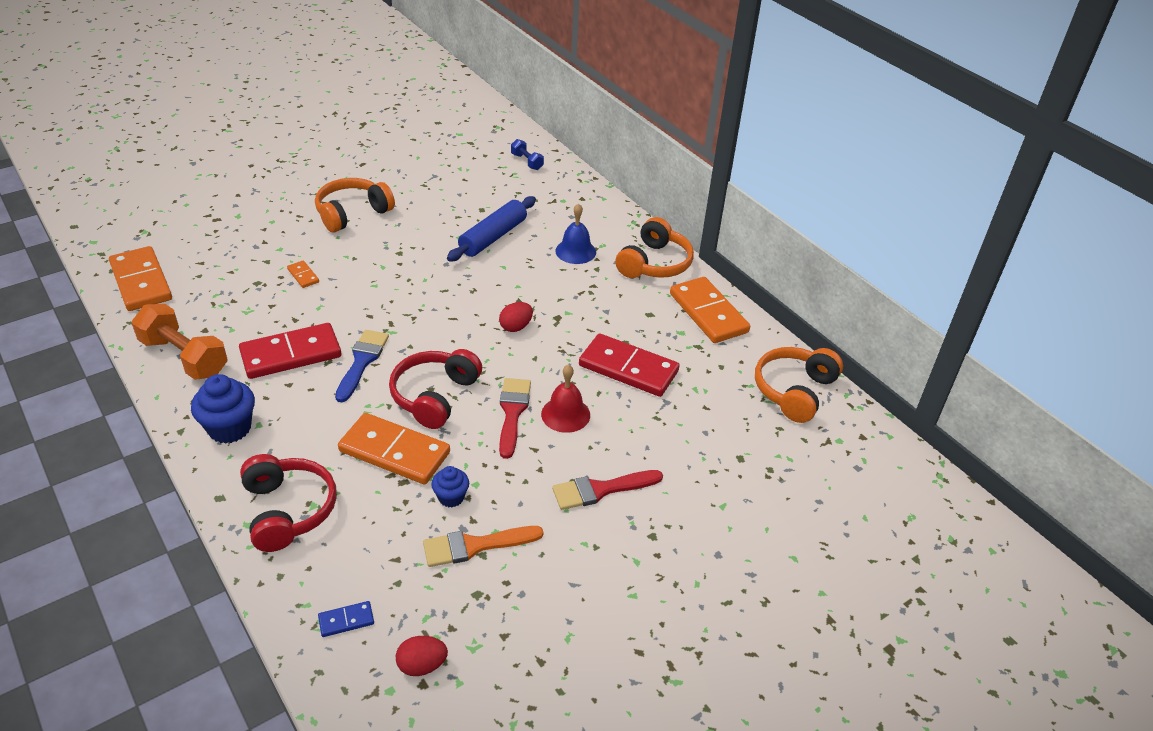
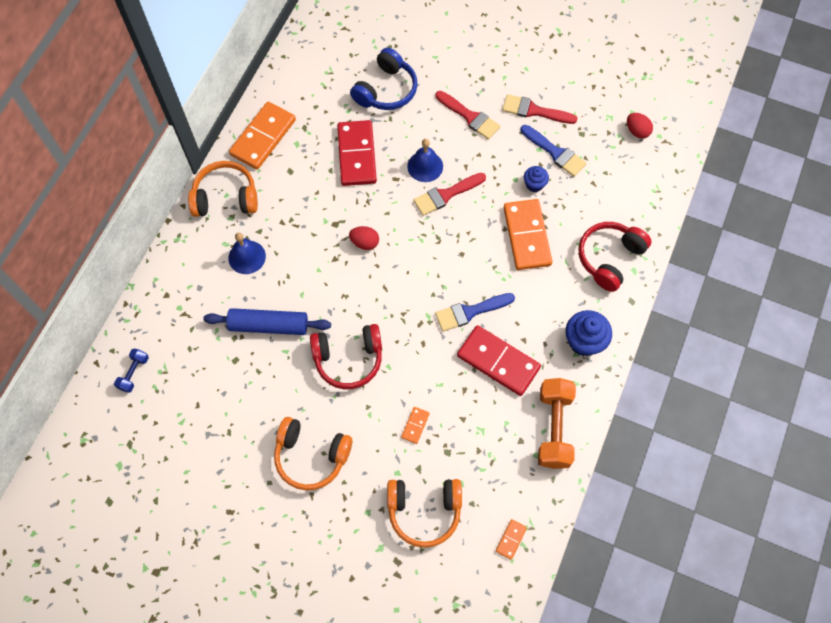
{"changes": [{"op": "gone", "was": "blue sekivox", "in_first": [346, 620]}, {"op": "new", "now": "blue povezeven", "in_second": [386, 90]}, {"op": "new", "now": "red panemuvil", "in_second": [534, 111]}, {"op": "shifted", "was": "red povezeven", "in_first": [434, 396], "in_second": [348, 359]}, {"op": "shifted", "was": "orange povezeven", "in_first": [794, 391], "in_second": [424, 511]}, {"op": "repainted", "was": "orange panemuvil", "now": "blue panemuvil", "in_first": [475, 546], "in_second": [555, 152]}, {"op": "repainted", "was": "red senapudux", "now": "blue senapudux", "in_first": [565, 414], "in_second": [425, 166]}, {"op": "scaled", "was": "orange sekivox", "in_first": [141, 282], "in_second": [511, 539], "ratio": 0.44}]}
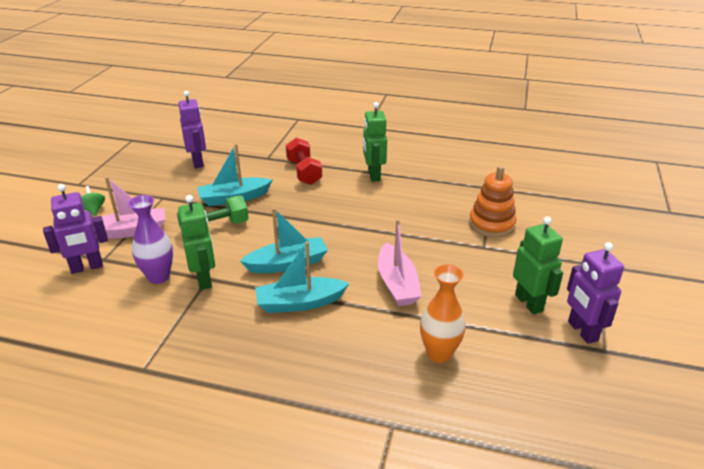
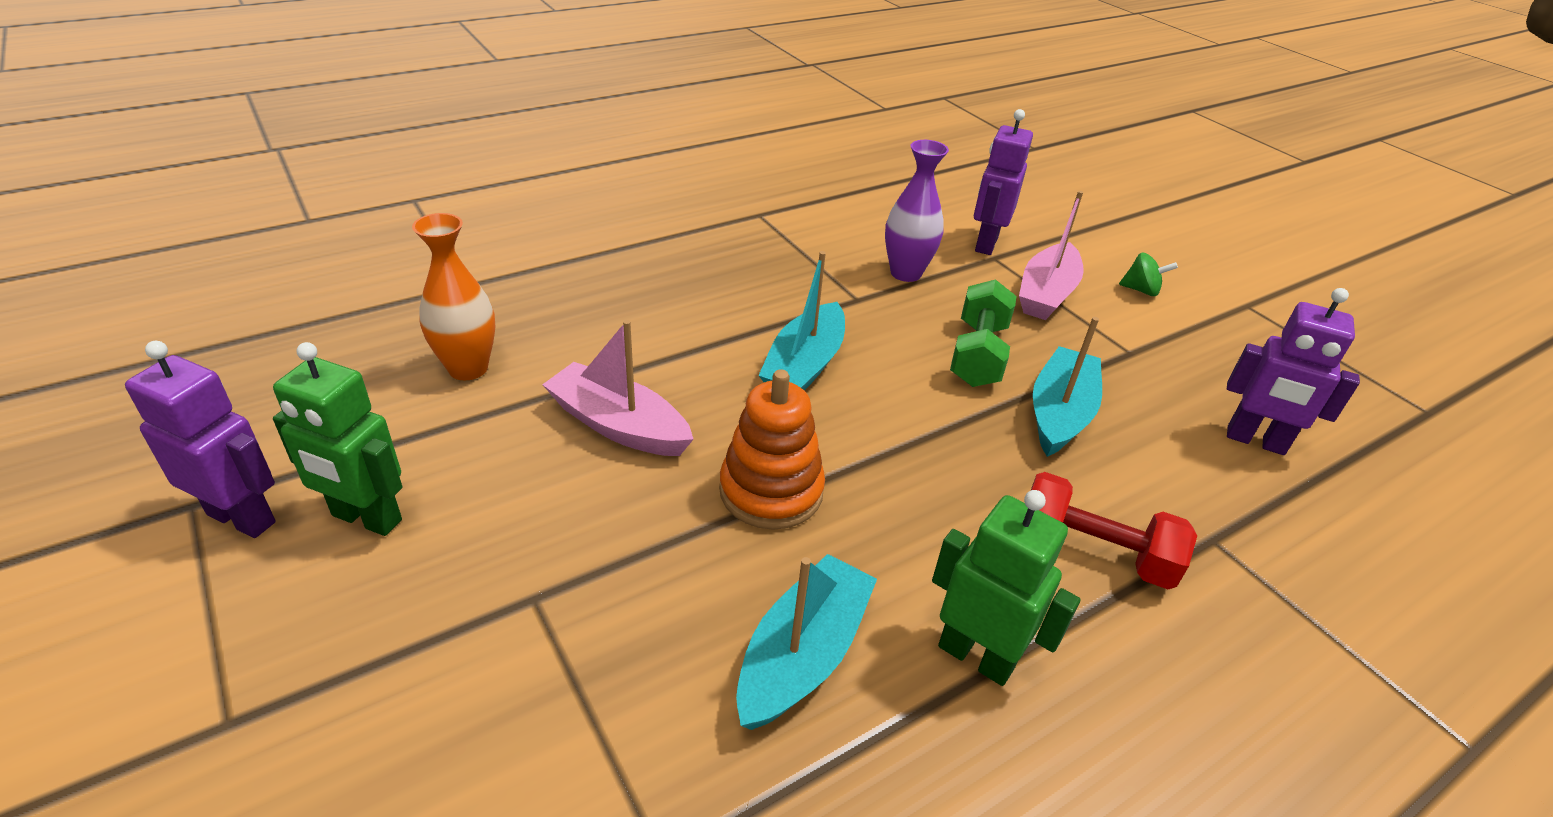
{"changes": [{"op": "gone", "was": "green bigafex", "in_first": [204, 279]}, {"op": "shifted", "was": "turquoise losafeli", "in_first": [300, 303], "in_second": [802, 655]}, {"op": "shifted", "was": "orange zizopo", "in_first": [491, 224], "in_second": [771, 491]}]}
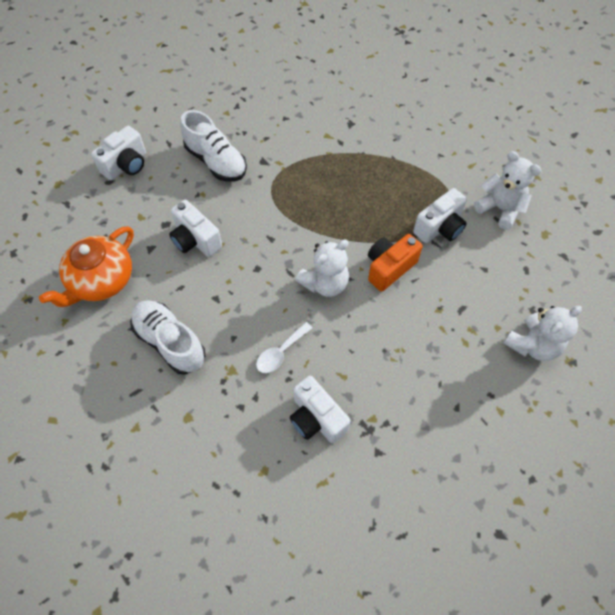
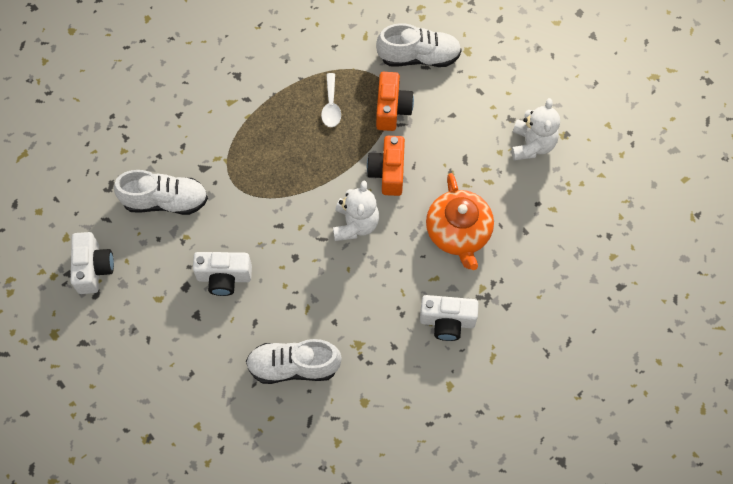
{"changes": [{"op": "shifted", "was": "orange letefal", "in_first": [101, 280], "in_second": [458, 232]}, {"op": "shifted", "was": "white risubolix", "in_first": [280, 352], "in_second": [331, 106]}, {"op": "swapped", "was": "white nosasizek", "now": "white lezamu", "in_first": [500, 209], "in_second": [419, 57]}, {"op": "repainted", "was": "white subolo", "now": "orange subolo", "in_first": [439, 228], "in_second": [392, 109]}]}
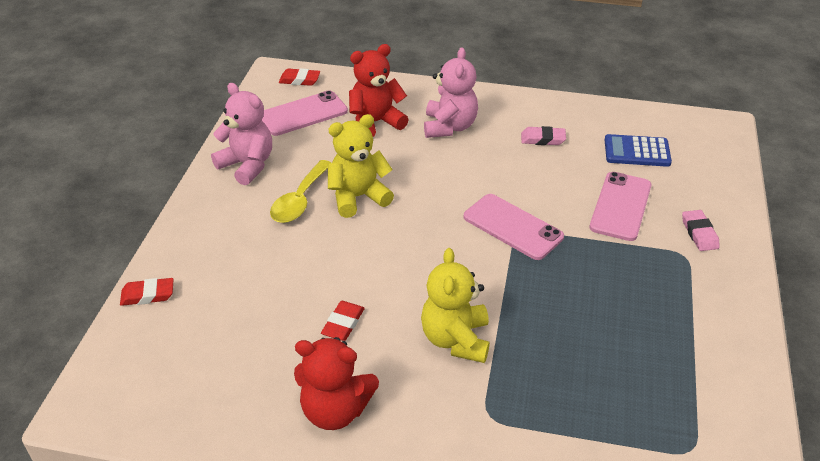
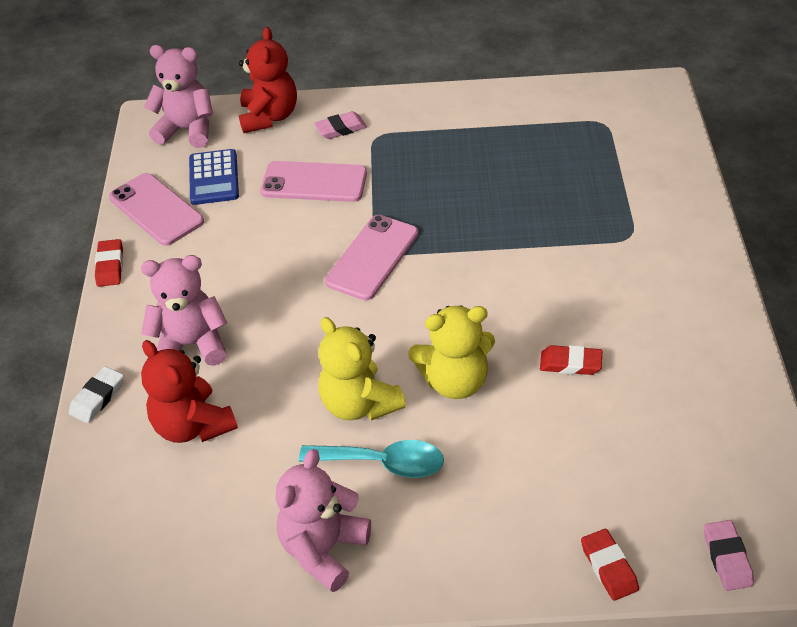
{"changes": [{"op": "new", "now": "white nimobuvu", "in_second": [97, 398]}, {"op": "new", "now": "pink nosasizek", "in_second": [187, 130]}, {"op": "shifted", "was": "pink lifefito", "in_first": [303, 114], "in_second": [156, 209]}, {"op": "shifted", "was": "red nimobuvu", "in_first": [299, 80], "in_second": [110, 266]}, {"op": "shifted", "was": "red nosasizek", "in_first": [335, 410], "in_second": [269, 117]}, {"op": "shifted", "was": "yellow nosasizek", "in_first": [456, 339], "in_second": [455, 381]}, {"op": "shifted", "was": "pink nimobuvu", "in_first": [543, 139], "in_second": [727, 558]}, {"op": "repainted", "was": "yellow risubolix", "now": "turquoise risubolix", "in_first": [299, 200], "in_second": [383, 463]}]}
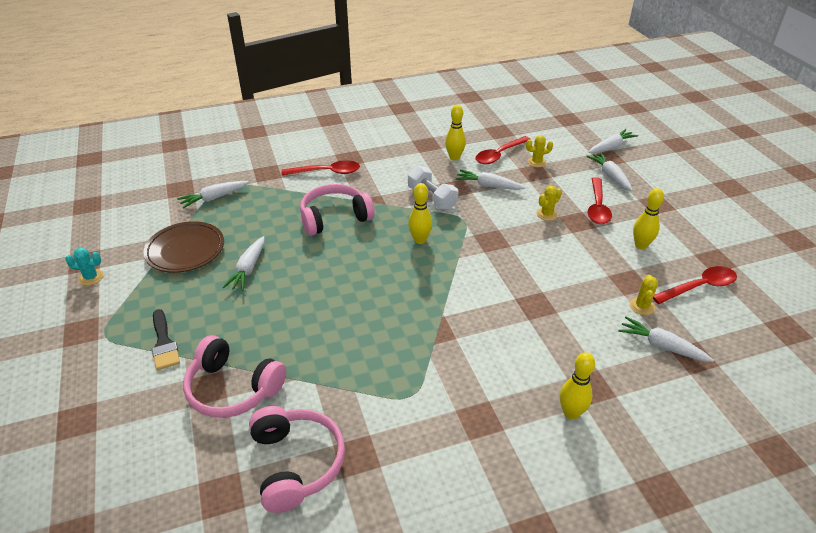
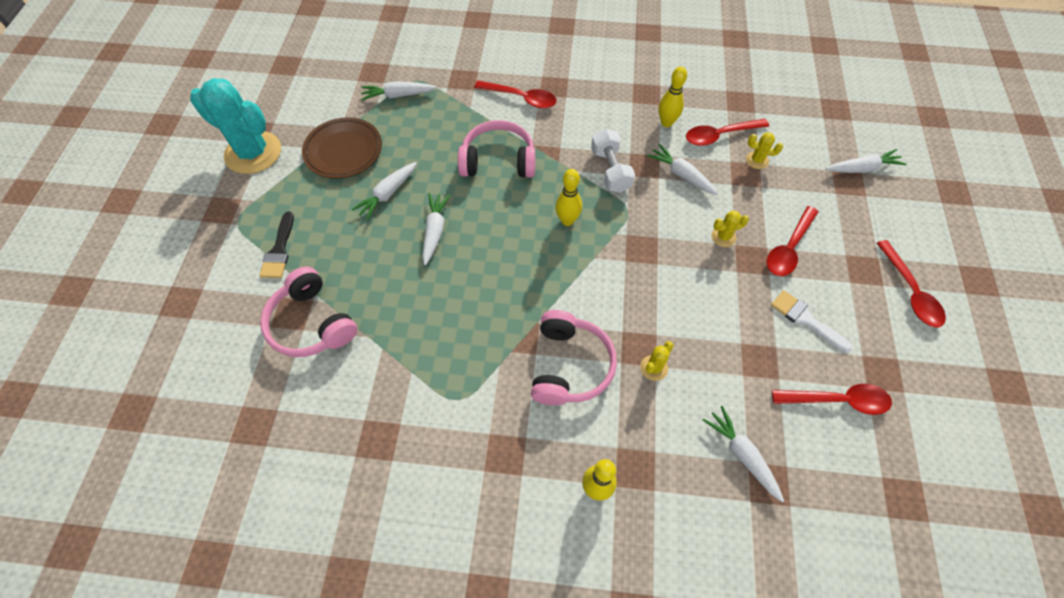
{"changes": [{"op": "new", "now": "red risubolix", "in_second": [910, 291]}, {"op": "shifted", "was": "pink povezeven", "in_first": [296, 463], "in_second": [569, 365]}, {"op": "shifted", "was": "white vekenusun", "in_first": [610, 176], "in_second": [435, 231]}, {"op": "shifted", "was": "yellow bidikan", "in_first": [642, 306], "in_second": [654, 368]}, {"op": "swapped", "was": "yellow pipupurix", "now": "white panemuvil", "in_first": [641, 245], "in_second": [805, 319]}, {"op": "scaled", "was": "turquoise bidikan", "in_first": [91, 277], "in_second": [253, 153], "ratio": 2.46}]}
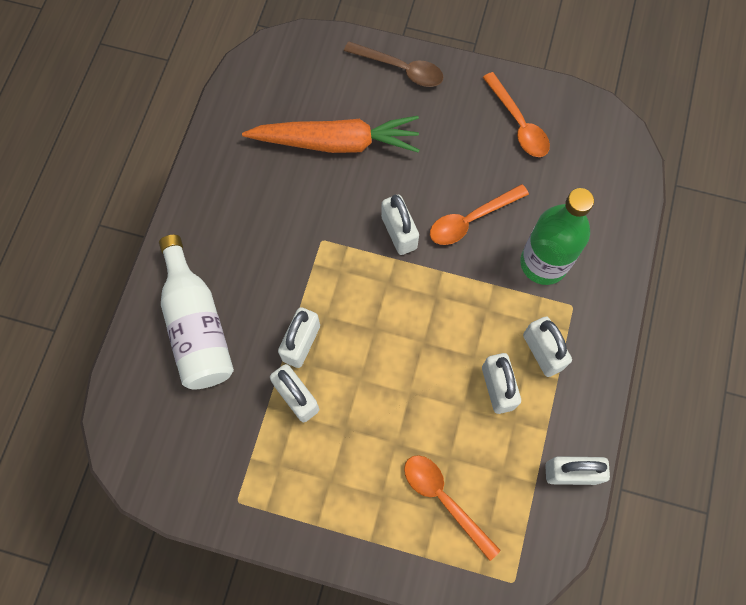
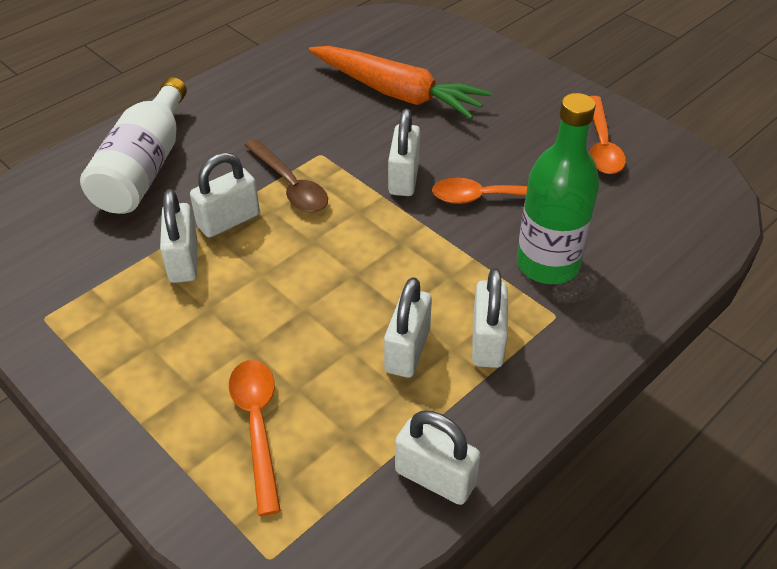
{"changes": [{"op": "shifted", "was": "brown risubolix", "in_first": [400, 69], "in_second": [290, 185]}]}
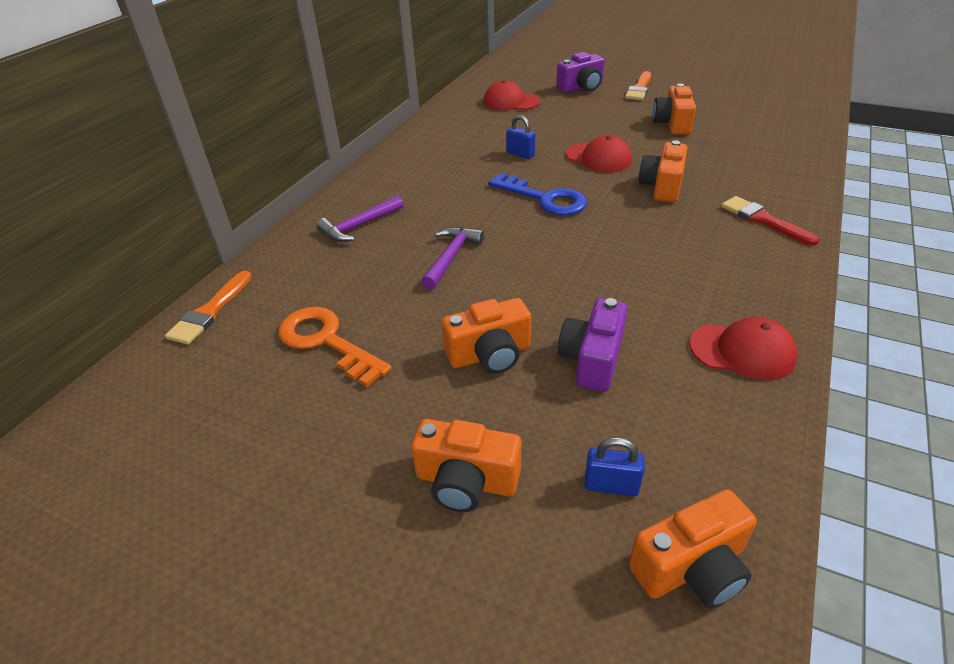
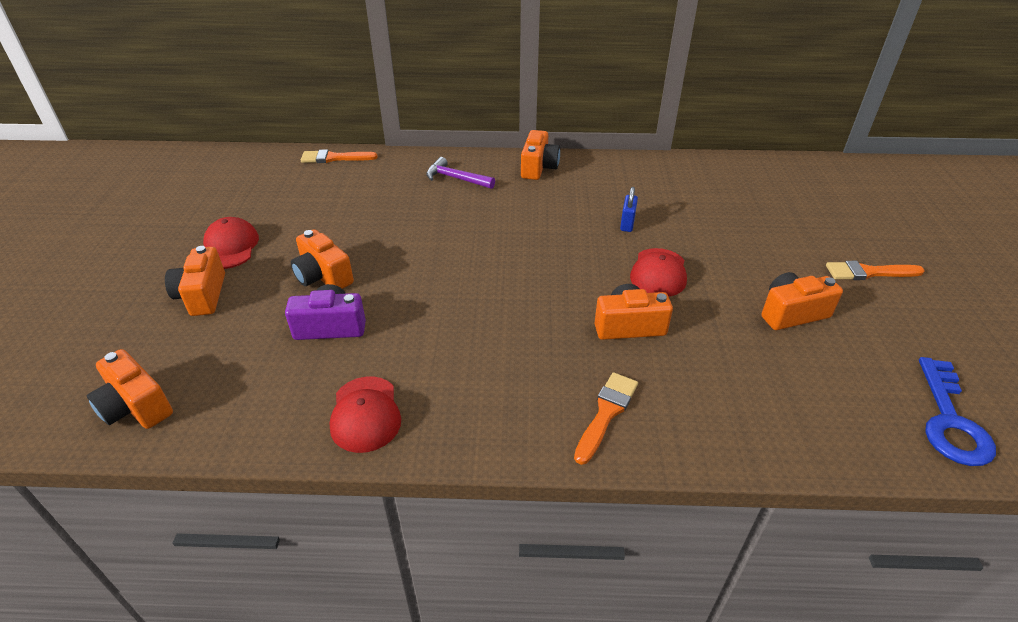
{"changes": [{"op": "gone", "was": "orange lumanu", "in_first": [326, 341]}, {"op": "gone", "was": "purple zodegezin", "in_first": [451, 257]}, {"op": "gone", "was": "purple subolo", "in_first": [581, 88]}, {"op": "gone", "was": "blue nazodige", "in_first": [611, 486]}, {"op": "new", "now": "orange subolo", "in_second": [538, 167]}, {"op": "shifted", "was": "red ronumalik", "in_first": [511, 102], "in_second": [230, 247]}, {"op": "shifted", "was": "blue lumanu", "in_first": [545, 199], "in_second": [950, 421]}, {"op": "repainted", "was": "red panemuvil", "now": "orange panemuvil", "in_first": [763, 220], "in_second": [606, 413]}]}
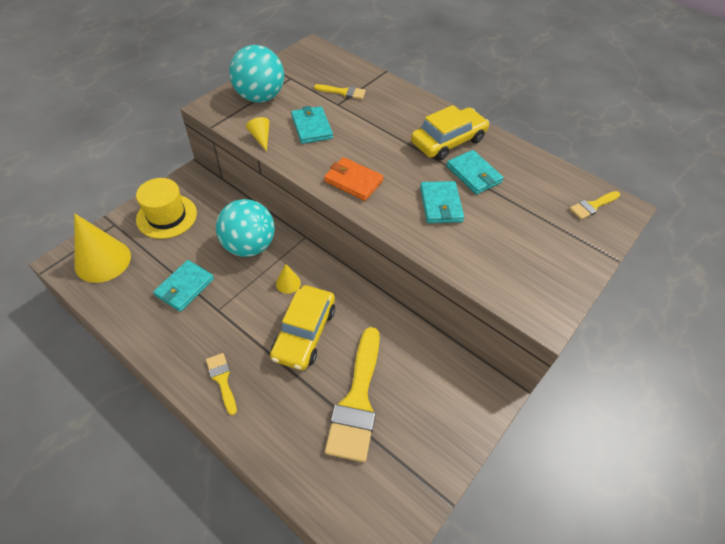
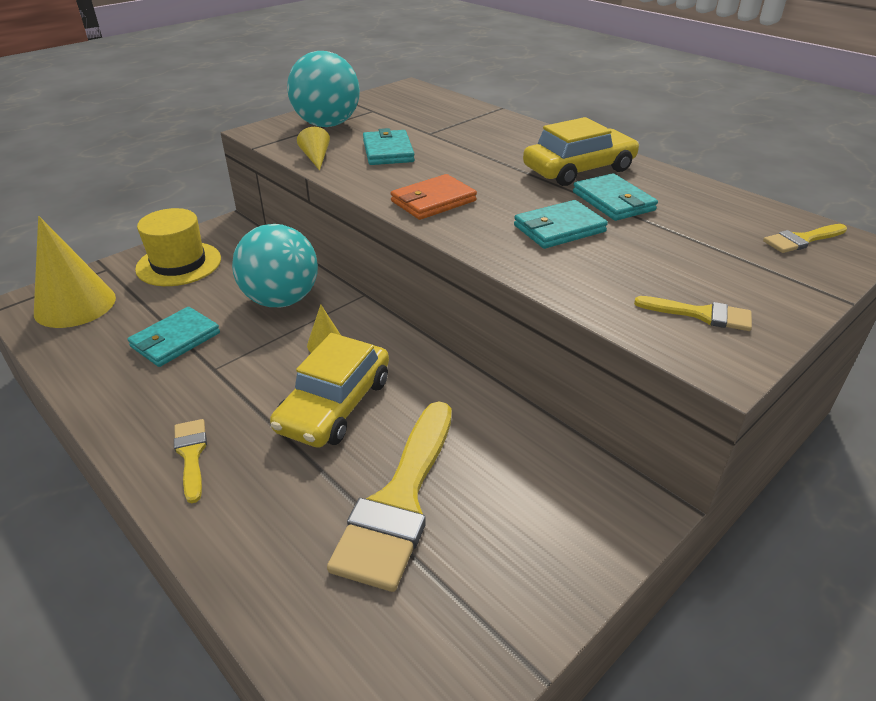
{"changes": [{"op": "shifted", "was": "yellow panemuvil", "in_first": [343, 92], "in_second": [701, 314]}, {"op": "rotated", "was": "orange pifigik", "in_first": [353, 181], "in_second": [433, 201], "clockwise": -75}, {"op": "rotated", "was": "turquoise pifigik", "in_first": [440, 204], "in_second": [559, 229], "clockwise": 60}]}
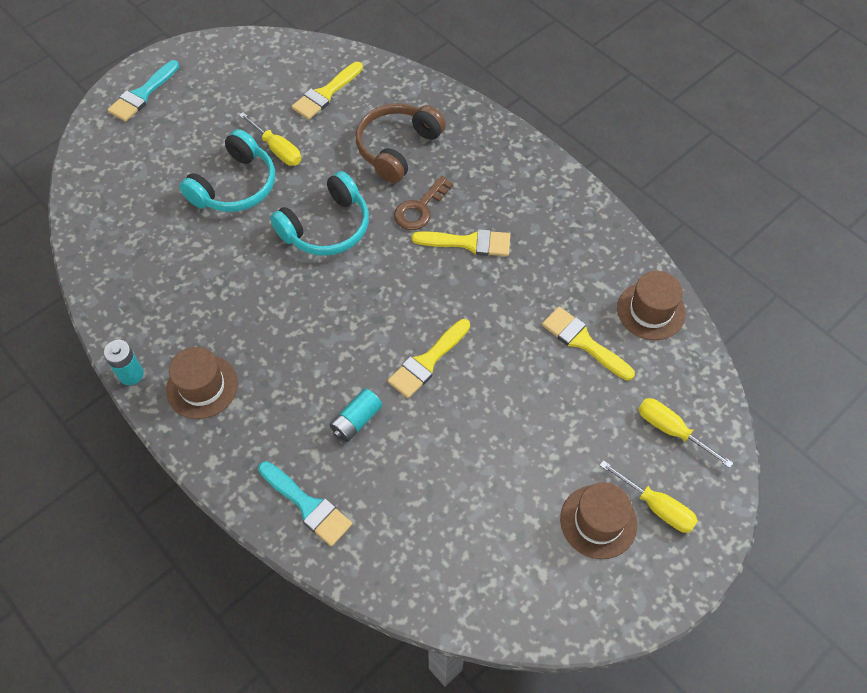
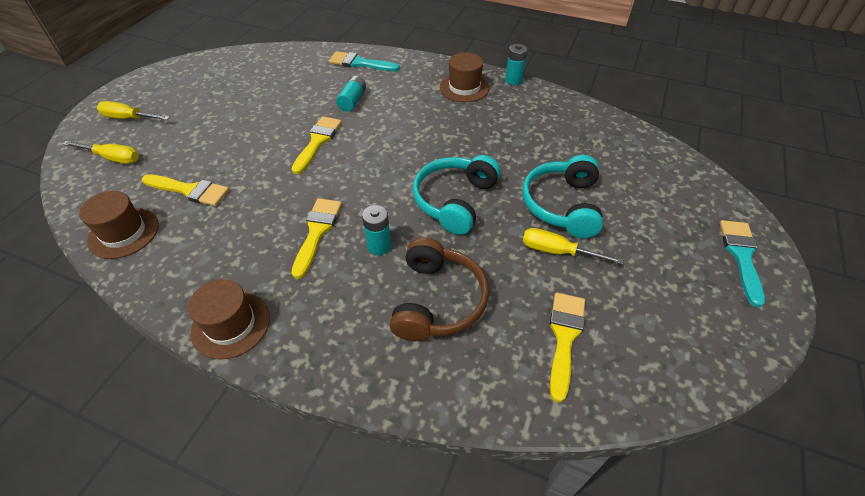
{"changes": [{"op": "shifted", "was": "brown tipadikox", "in_first": [598, 521], "in_second": [231, 324]}, {"op": "swapped", "was": "brown lumanu", "now": "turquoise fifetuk", "in_first": [420, 208], "in_second": [379, 246]}, {"op": "rotated", "was": "yellow panemuvil", "in_first": [468, 243], "in_second": [317, 232], "clockwise": 120}]}
